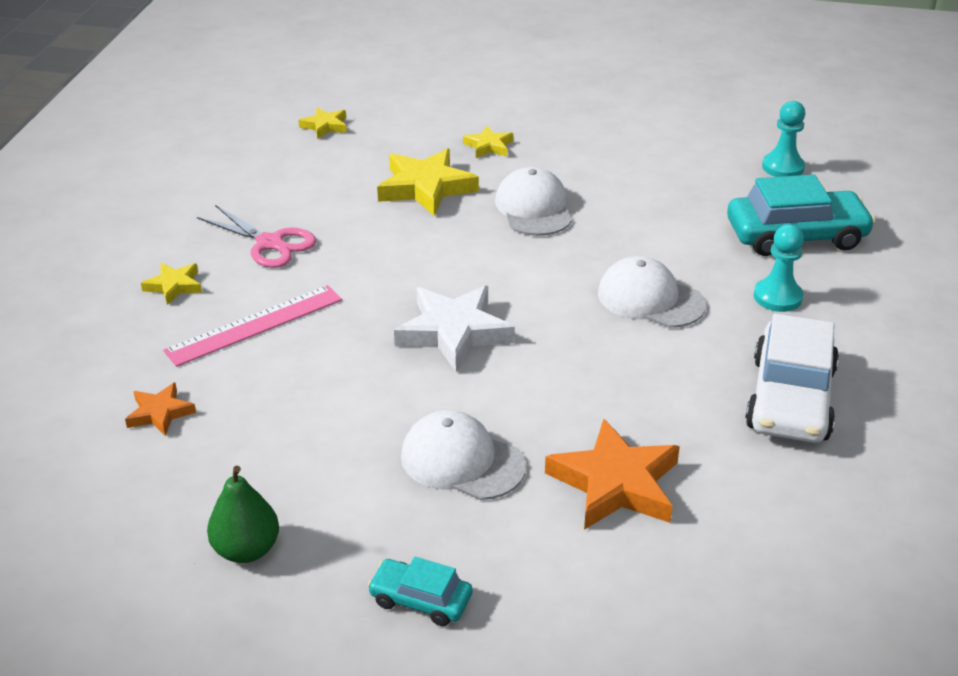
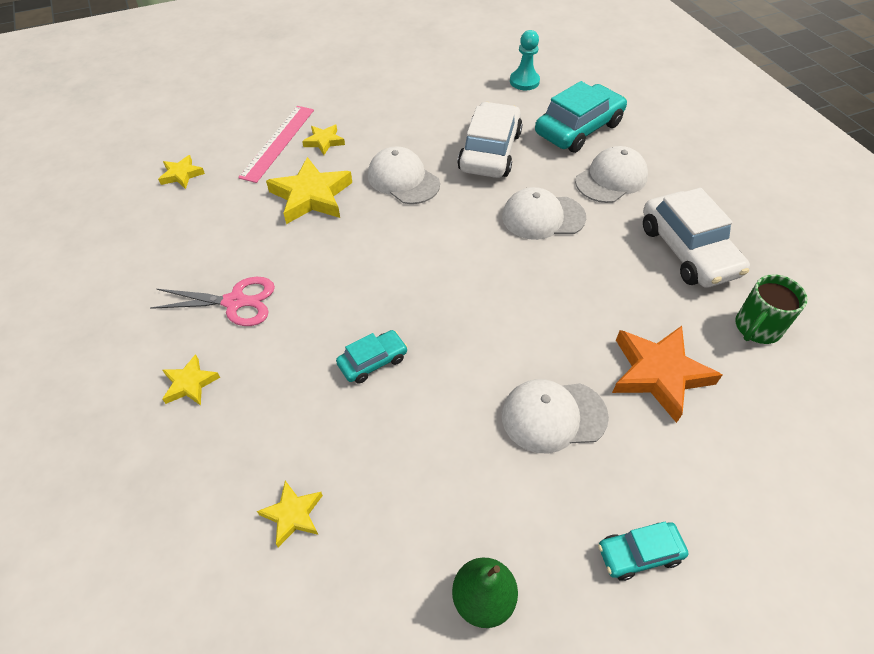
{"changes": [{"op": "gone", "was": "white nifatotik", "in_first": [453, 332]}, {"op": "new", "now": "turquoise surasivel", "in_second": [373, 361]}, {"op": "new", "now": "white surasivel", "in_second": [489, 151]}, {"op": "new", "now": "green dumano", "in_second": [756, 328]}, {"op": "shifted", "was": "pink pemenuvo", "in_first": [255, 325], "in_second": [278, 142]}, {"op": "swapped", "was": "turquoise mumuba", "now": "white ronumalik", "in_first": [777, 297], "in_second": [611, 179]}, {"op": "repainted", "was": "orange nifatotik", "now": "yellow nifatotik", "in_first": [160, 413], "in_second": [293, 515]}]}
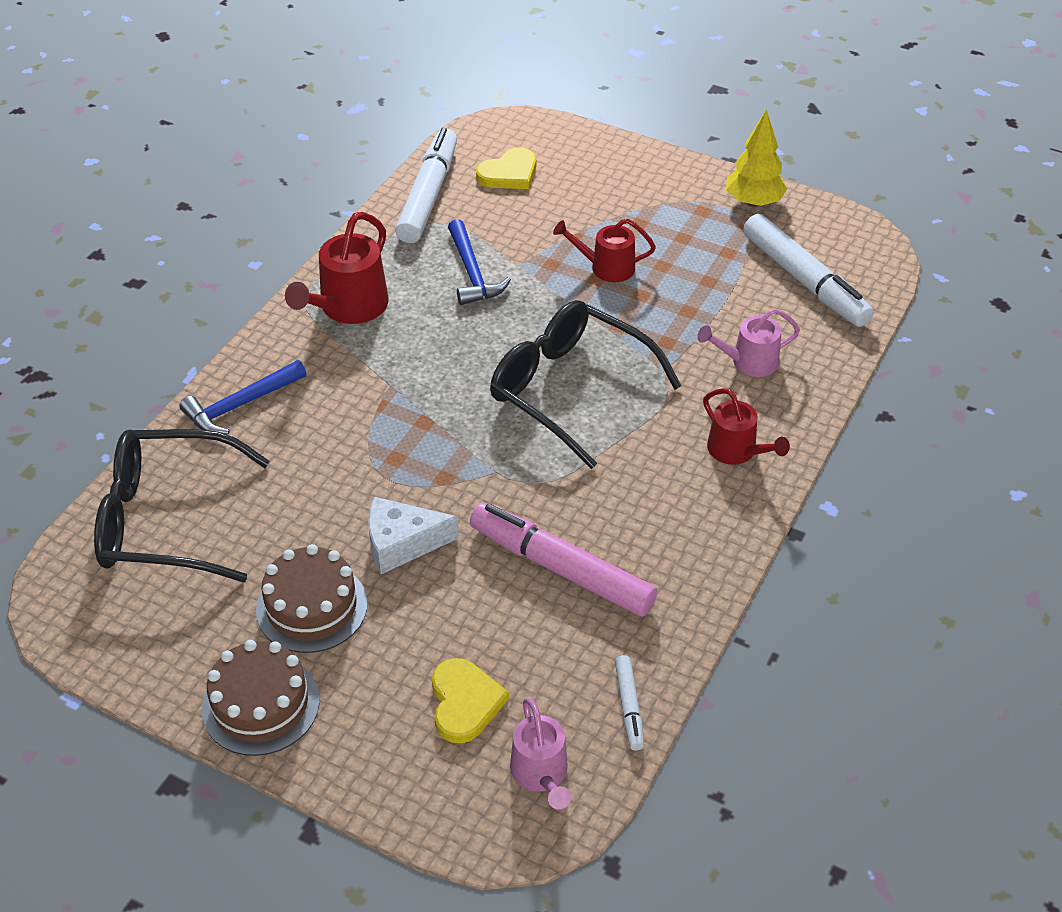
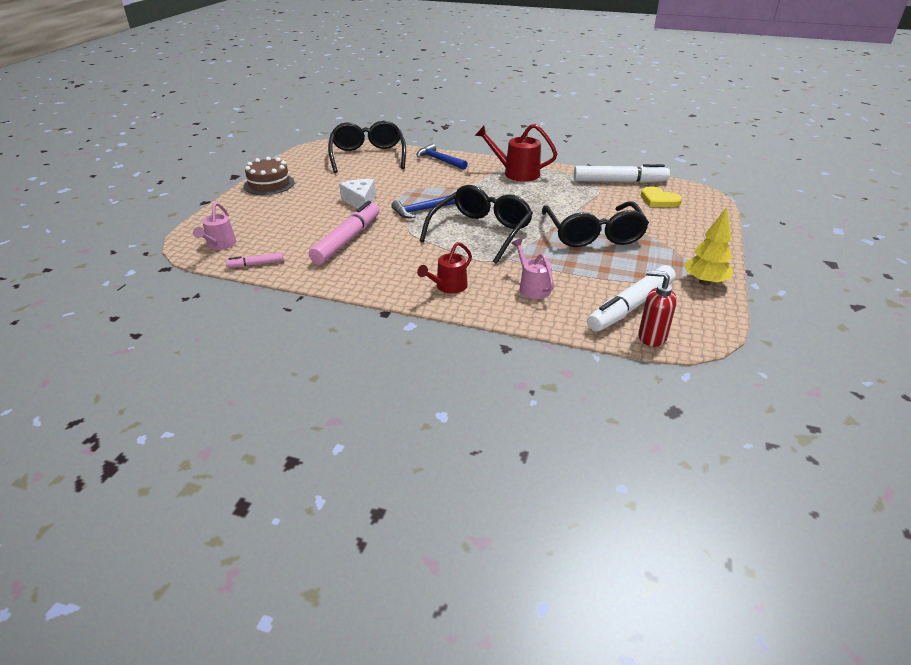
{"changes": [{"op": "gone", "was": "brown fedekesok", "in_first": [312, 607]}, {"op": "gone", "was": "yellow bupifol", "in_first": [464, 702]}, {"op": "new", "now": "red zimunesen", "in_second": [651, 337]}, {"op": "shifted", "was": "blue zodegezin", "in_first": [472, 273], "in_second": [423, 210]}, {"op": "swapped", "was": "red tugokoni", "now": "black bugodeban", "in_first": [606, 267], "in_second": [593, 234]}, {"op": "repainted", "was": "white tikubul", "now": "pink tikubul", "in_first": [629, 707], "in_second": [255, 264]}, {"op": "rotated", "was": "pink tugokoni", "in_first": [541, 774], "in_second": [219, 245], "clockwise": -60}]}
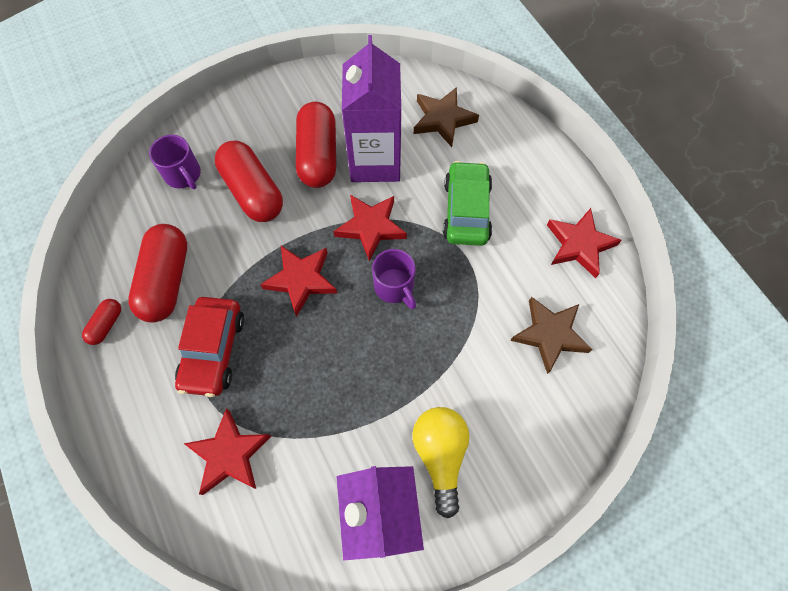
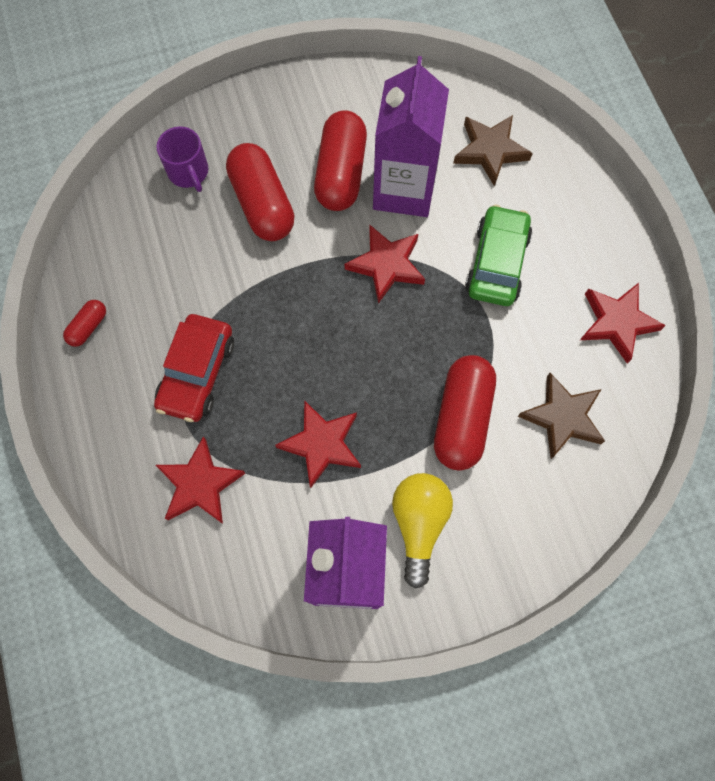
{"changes": [{"op": "gone", "was": "purple dumano", "in_first": [395, 287]}, {"op": "shifted", "was": "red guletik", "in_first": [166, 281], "in_second": [462, 418]}, {"op": "shifted", "was": "red nifatotik", "in_first": [301, 280], "in_second": [322, 444]}]}
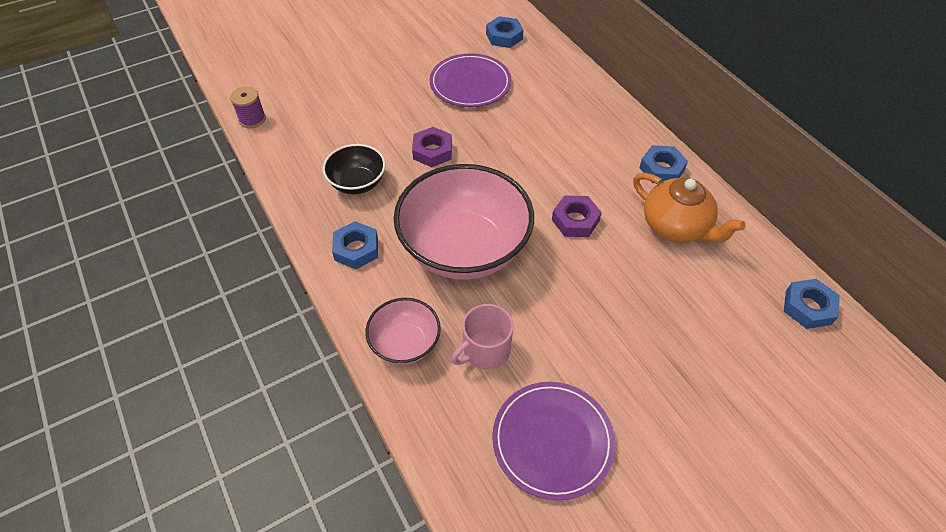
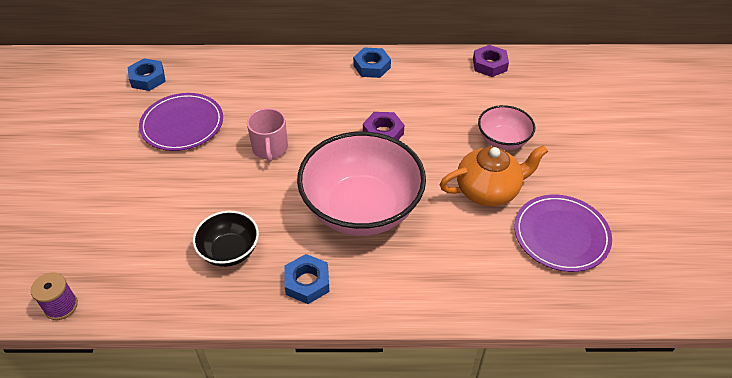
{"changes": [{"op": "gone", "was": "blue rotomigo", "in_first": [808, 307]}, {"op": "shifted", "was": "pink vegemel", "in_first": [405, 343], "in_second": [503, 140]}, {"op": "shifted", "was": "purple rotomigo", "in_first": [432, 151], "in_second": [489, 65]}, {"op": "shifted", "was": "pink dumano", "in_first": [485, 350], "in_second": [270, 148]}, {"op": "shifted", "was": "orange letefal", "in_first": [676, 226], "in_second": [488, 190]}]}
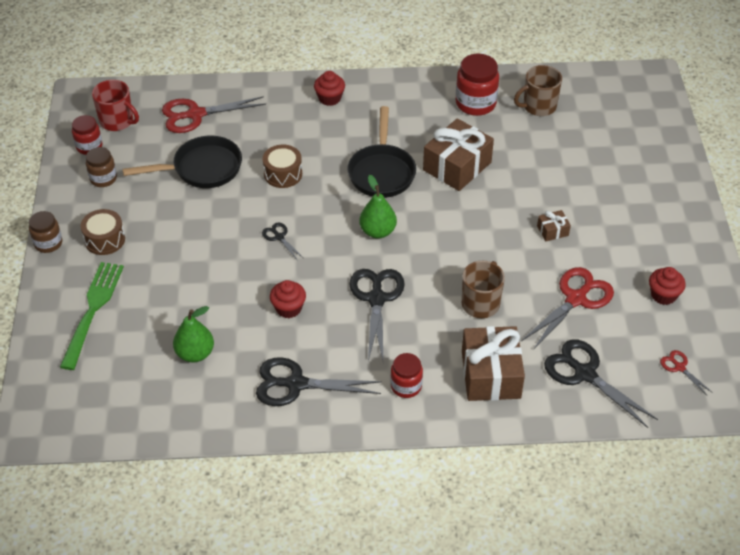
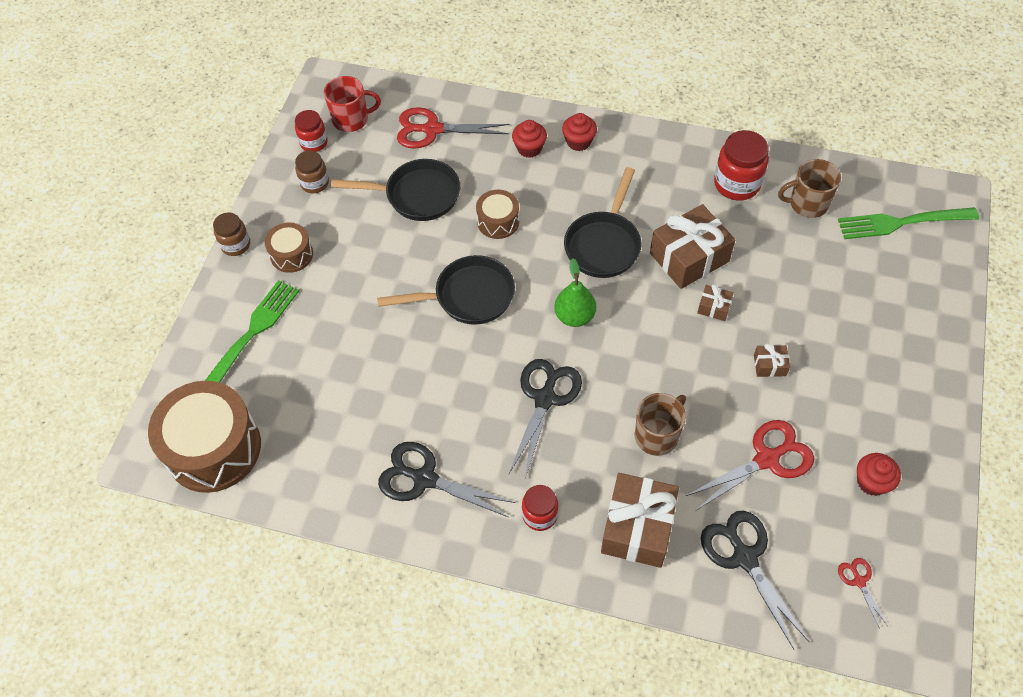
{"changes": [{"op": "gone", "was": "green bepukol", "in_first": [195, 353]}, {"op": "new", "now": "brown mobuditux", "in_second": [213, 448]}, {"op": "new", "now": "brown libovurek", "in_second": [714, 307]}, {"op": "new", "now": "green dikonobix", "in_second": [902, 222]}, {"op": "shifted", "was": "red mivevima", "in_first": [288, 308], "in_second": [529, 148]}, {"op": "swapped", "was": "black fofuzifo", "now": "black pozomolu", "in_first": [279, 237], "in_second": [468, 296]}, {"op": "rotated", "was": "red dumano", "in_first": [117, 121], "in_second": [351, 119], "clockwise": -60}]}
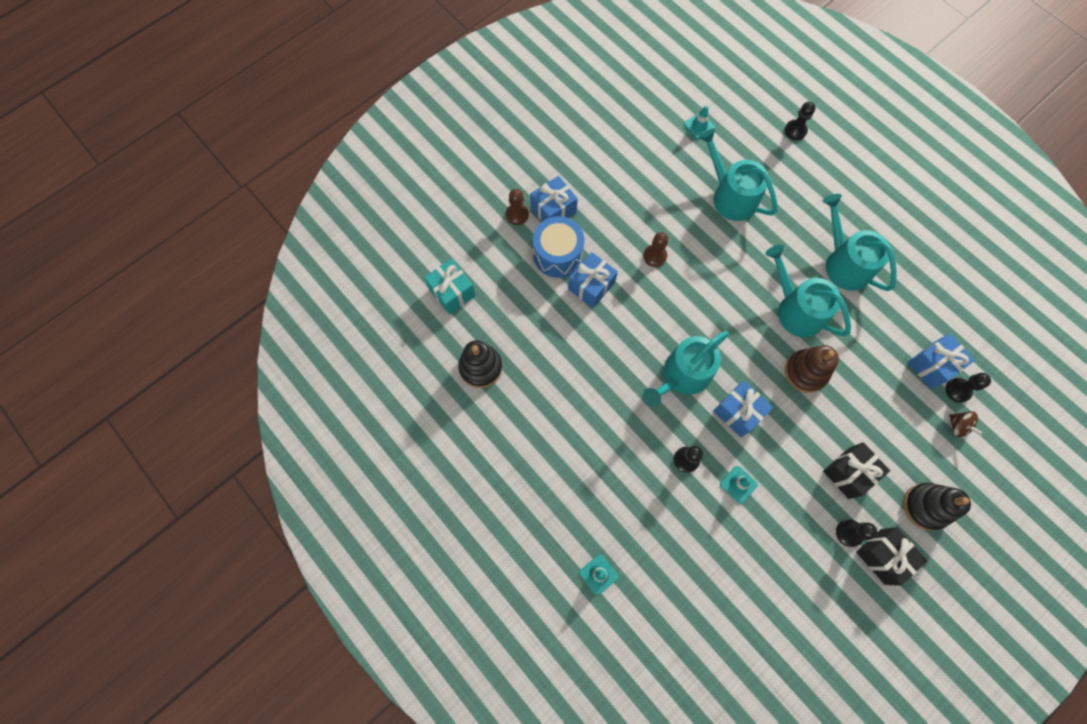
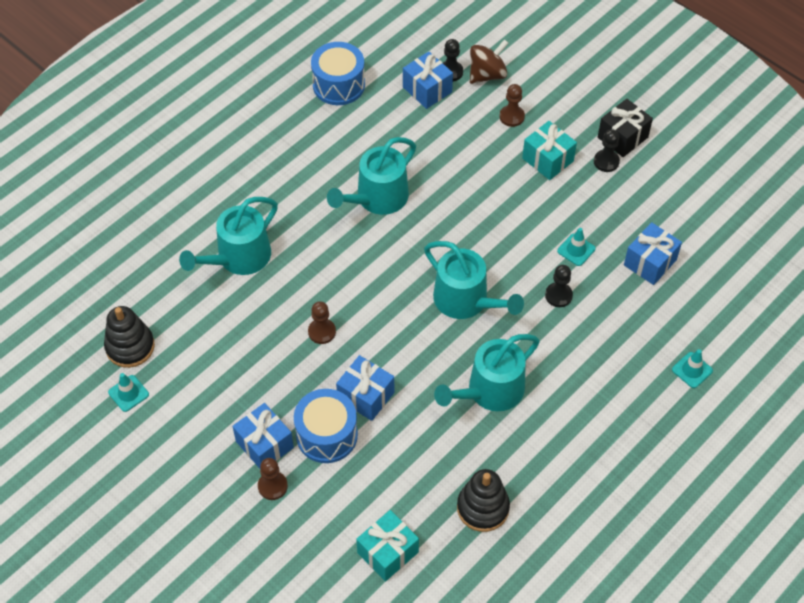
{"changes": [{"op": "gone", "was": "black mumuba", "in_first": [795, 130]}, {"op": "gone", "was": "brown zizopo", "in_first": [805, 372]}, {"op": "new", "now": "blue mobuditux", "in_second": [338, 85]}, {"op": "new", "now": "brown mumuba", "in_second": [511, 117]}, {"op": "shifted", "was": "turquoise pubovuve", "in_first": [699, 126], "in_second": [128, 393]}, {"op": "shifted", "was": "blue libovurek", "in_first": [738, 412], "in_second": [650, 262]}, {"op": "shifted", "was": "turquoise tugokoni", "in_first": [844, 263], "in_second": [490, 391]}, {"op": "shifted", "was": "black zizopo", "in_first": [925, 506], "in_second": [130, 347]}, {"op": "repainted", "was": "black libovurek", "now": "turquoise libovurek", "in_first": [848, 473], "in_second": [548, 160]}, {"op": "scaled", "was": "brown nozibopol", "in_first": [957, 426], "in_second": [487, 74], "ratio": 1.6}]}
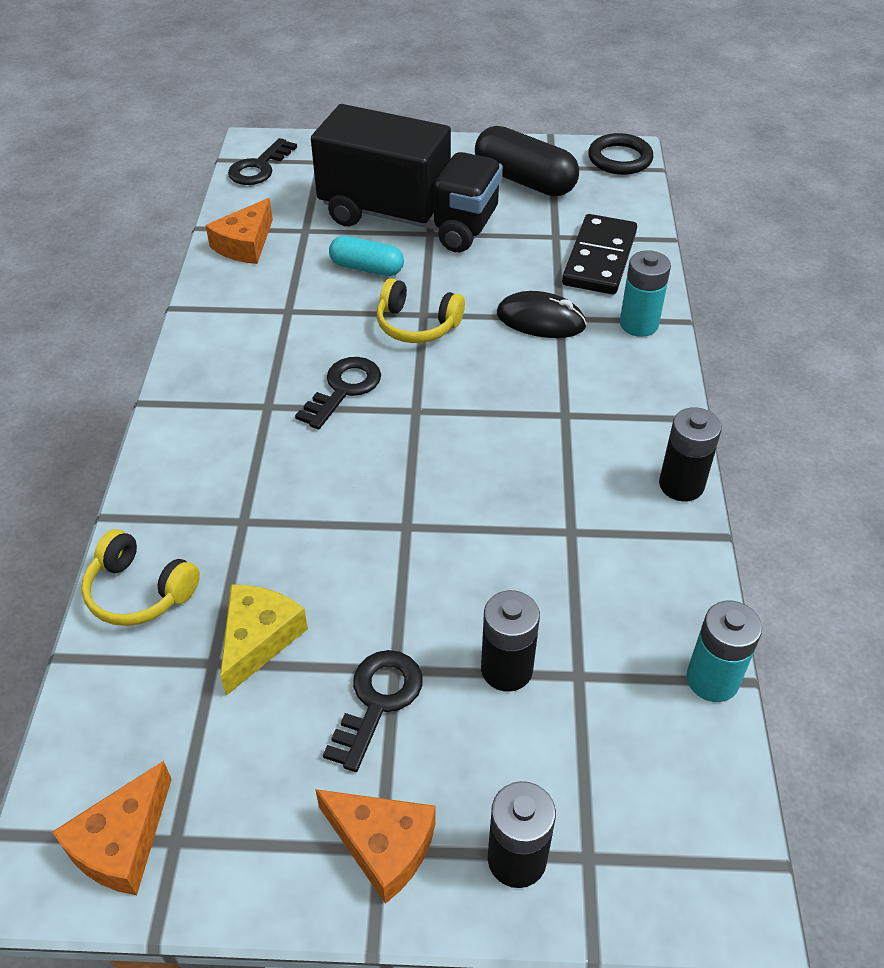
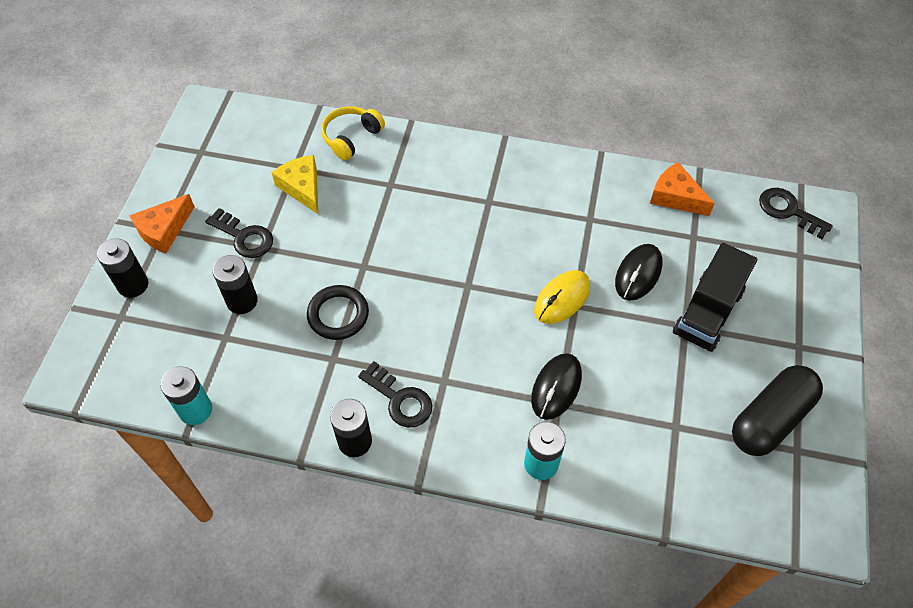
{"changes": [{"op": "gone", "was": "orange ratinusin", "in_first": [122, 843]}, {"op": "gone", "was": "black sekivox", "in_first": [599, 259]}, {"op": "shifted", "was": "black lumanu", "in_first": [344, 389], "in_second": [400, 399]}, {"op": "shifted", "was": "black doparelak", "in_first": [620, 159], "in_second": [338, 315]}, {"op": "swapped", "was": "turquoise guletik", "now": "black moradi", "in_first": [367, 268], "in_second": [638, 274]}, {"op": "swapped", "was": "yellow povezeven", "now": "yellow moradi", "in_first": [417, 325], "in_second": [562, 299]}, {"op": "rotated", "was": "yellow ratinusin", "in_first": [258, 639], "in_second": [302, 187], "clockwise": -150}, {"op": "scaled", "was": "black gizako", "in_first": [409, 218], "in_second": [707, 312], "ratio": 0.63}]}
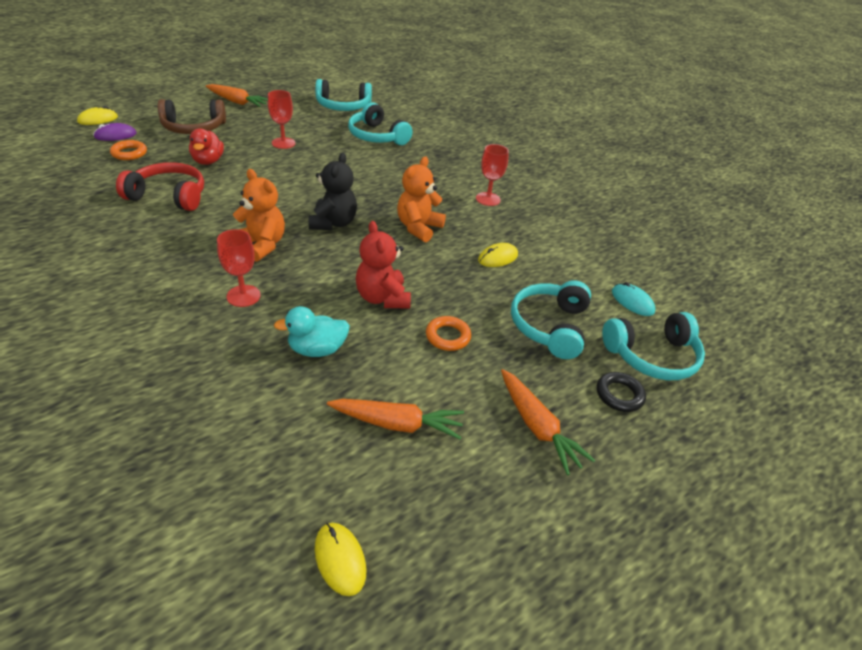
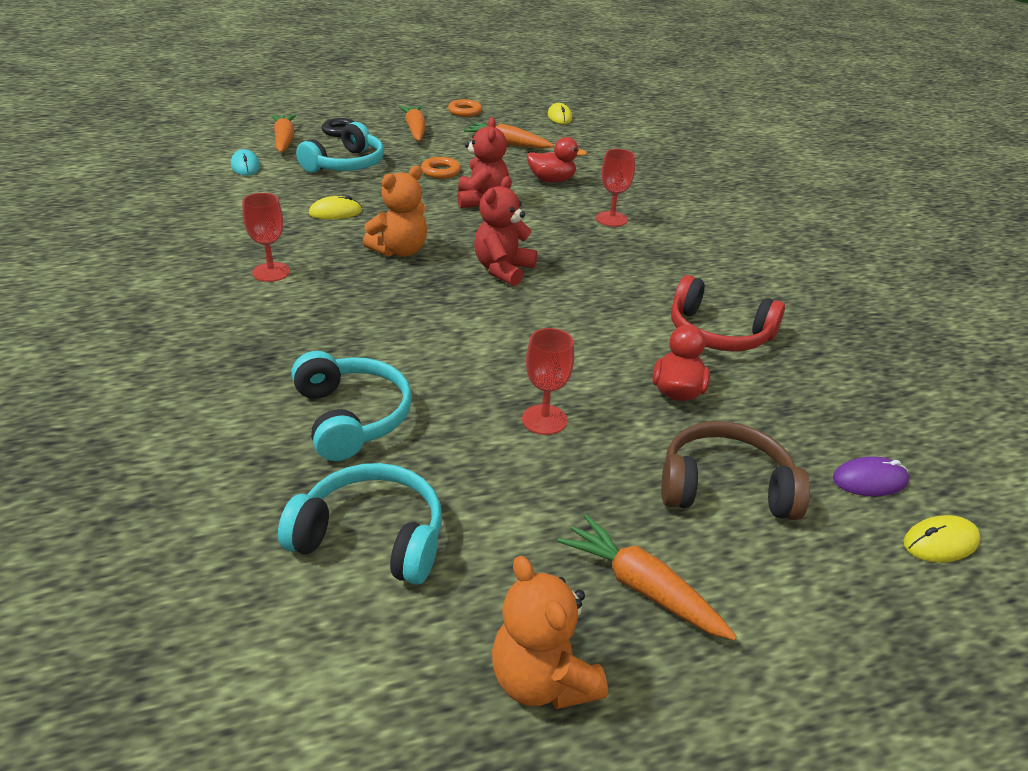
{"changes": [{"op": "shifted", "was": "orange doparelak", "in_first": [129, 153], "in_second": [465, 111]}, {"op": "shifted", "was": "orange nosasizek", "in_first": [261, 245], "in_second": [542, 680]}, {"op": "swapped", "was": "turquoise povezeven", "now": "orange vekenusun", "in_first": [652, 355], "in_second": [284, 140]}, {"op": "repainted", "was": "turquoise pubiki", "now": "red pubiki", "in_first": [317, 349], "in_second": [552, 180]}, {"op": "repainted", "was": "black nosasizek", "now": "red nosasizek", "in_first": [333, 223], "in_second": [503, 270]}]}
